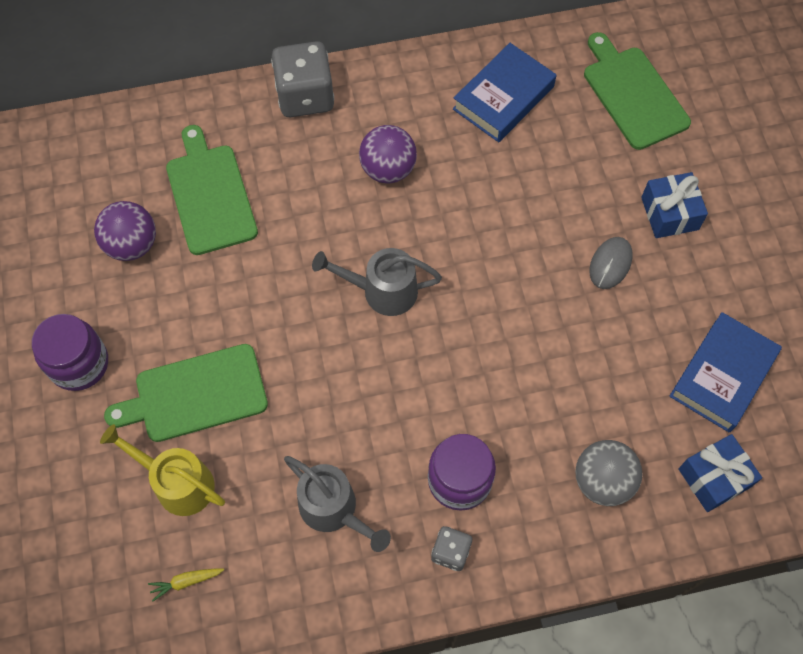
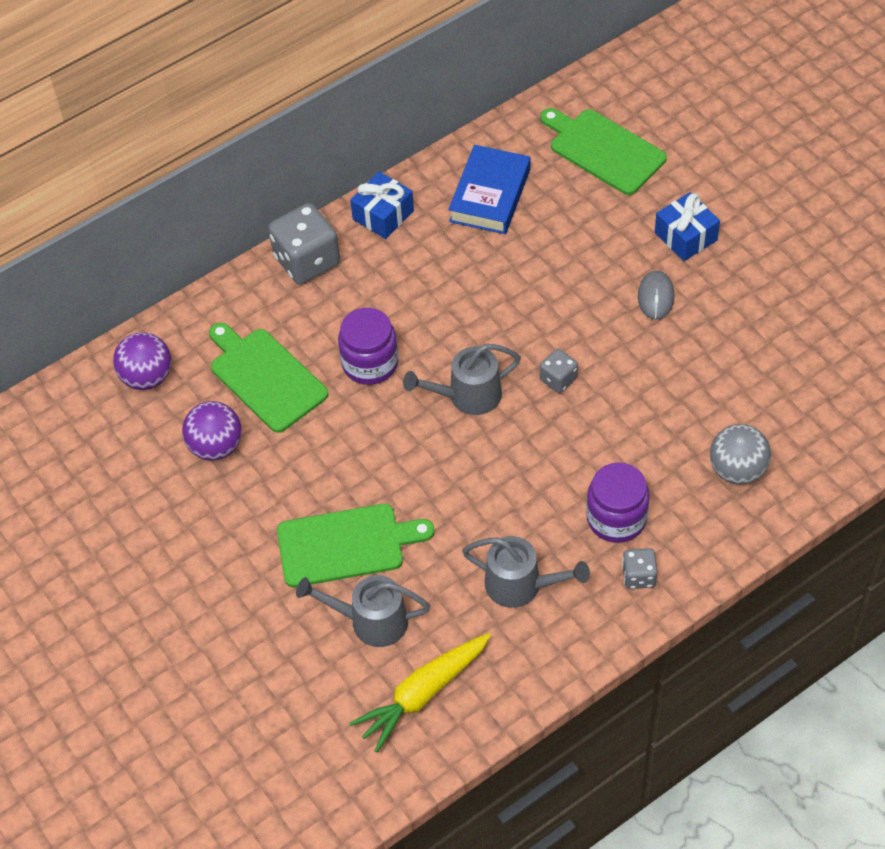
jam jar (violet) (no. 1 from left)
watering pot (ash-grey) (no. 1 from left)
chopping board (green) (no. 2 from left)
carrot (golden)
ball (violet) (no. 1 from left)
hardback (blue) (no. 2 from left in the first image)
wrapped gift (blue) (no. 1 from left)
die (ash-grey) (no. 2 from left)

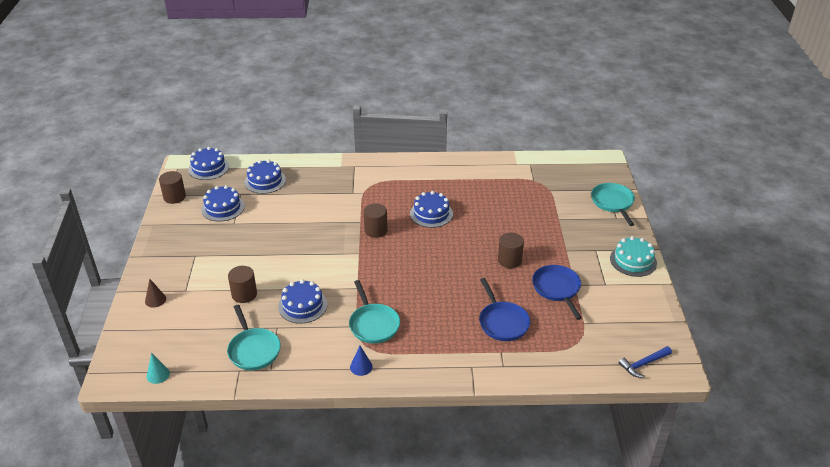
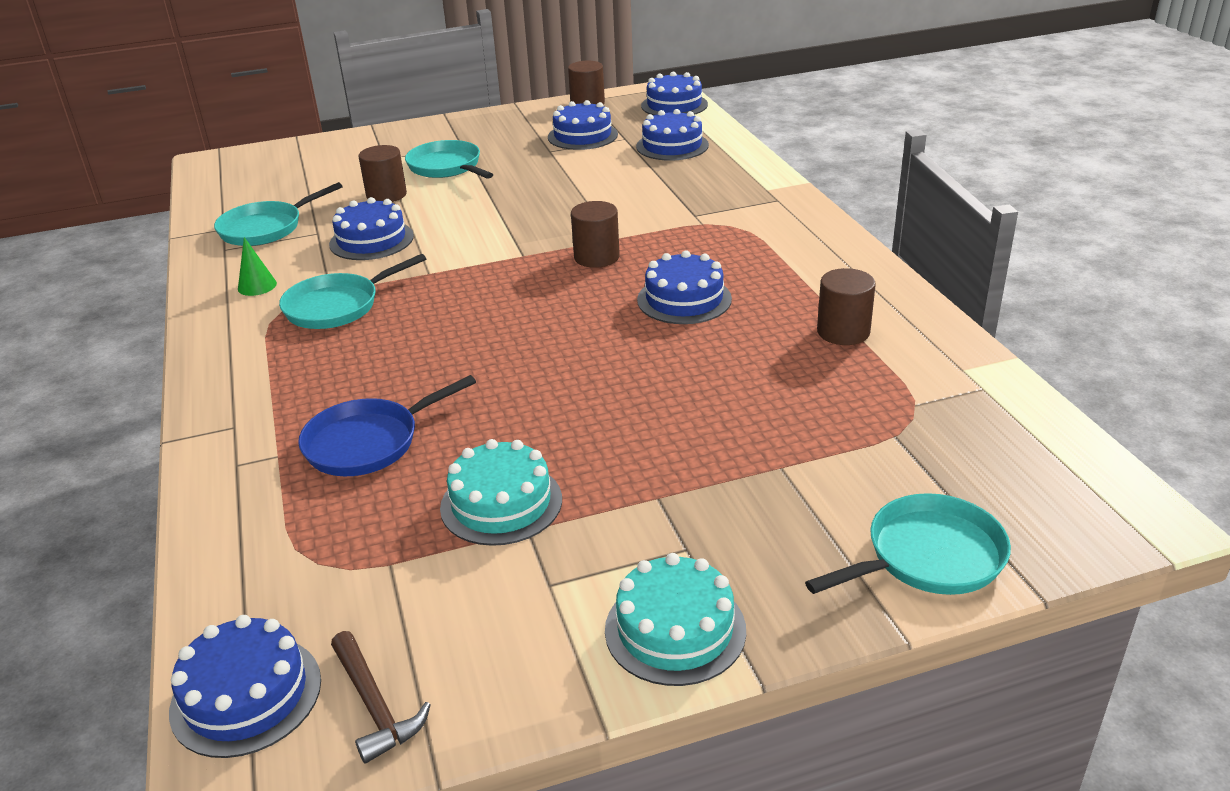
cone (dark brown)
cone (aqua)
cone (blue)
solid cylinder (dark brown) (no. 4 from left)
gateau (aqua) (no. 1 from left)
gateau (blue) (no. 1 from left)
cone (green)
hammer (dark brown)
skillet (aqua) (no. 3 from left)

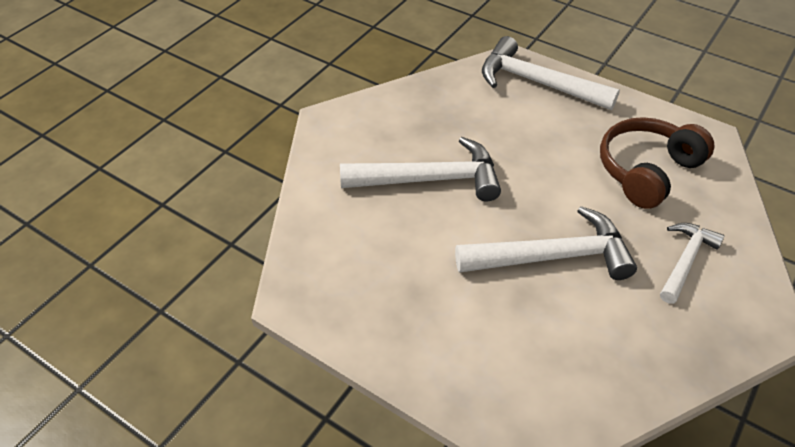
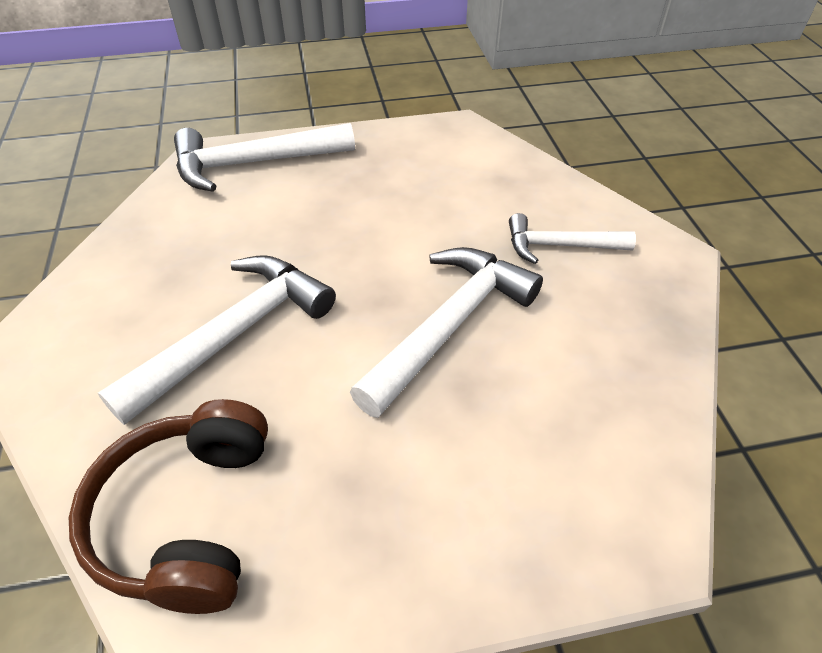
headphones (dark brown)
hammer (snow-white) (no. 4 from left)

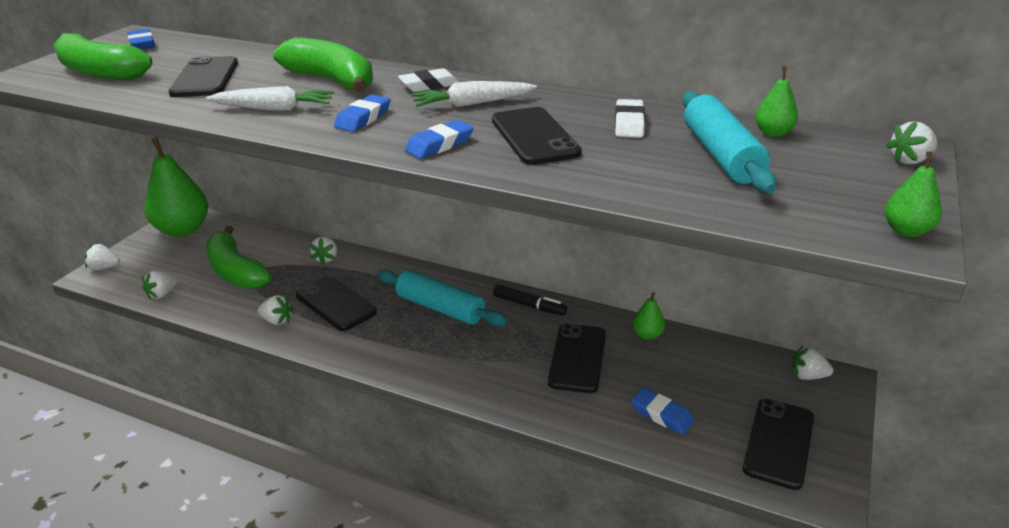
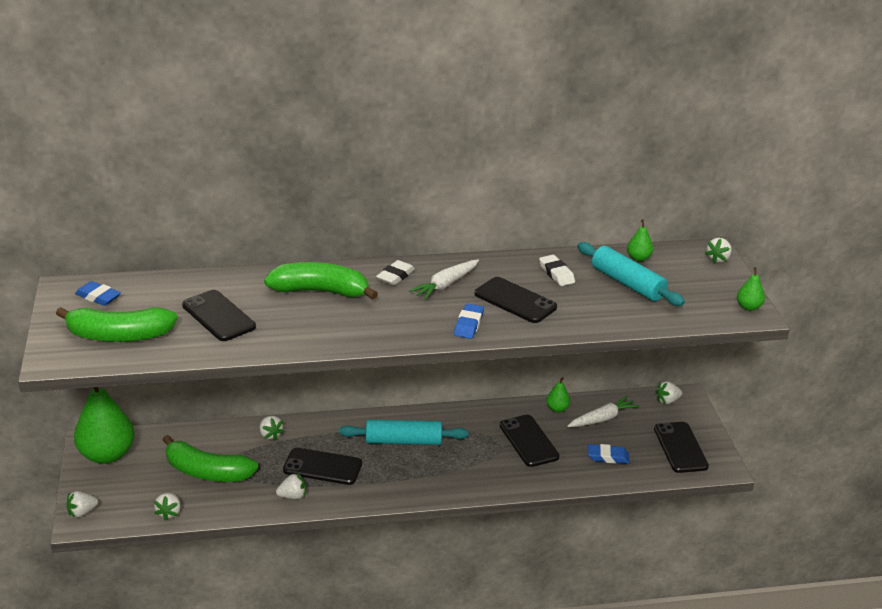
carrot (snow-white) (no. 2 from left)
gum eraser (blue) (no. 2 from left in the first image)
marker (jet-black)

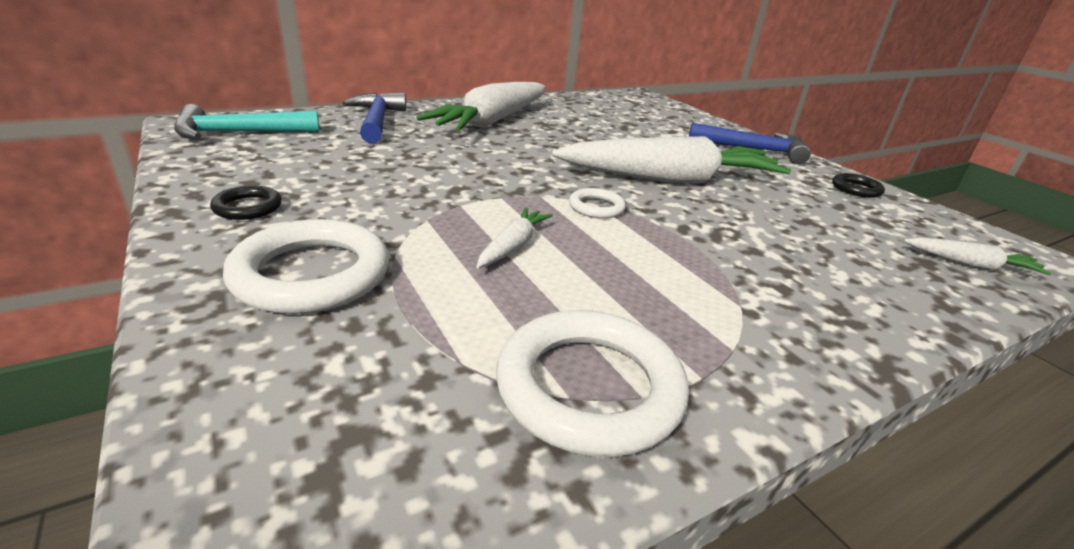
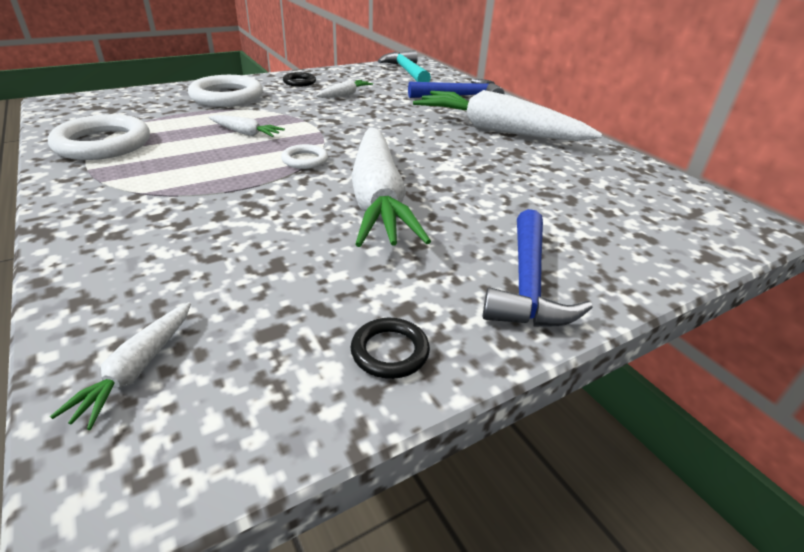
carrot (snow-white) (no. 3 from left)

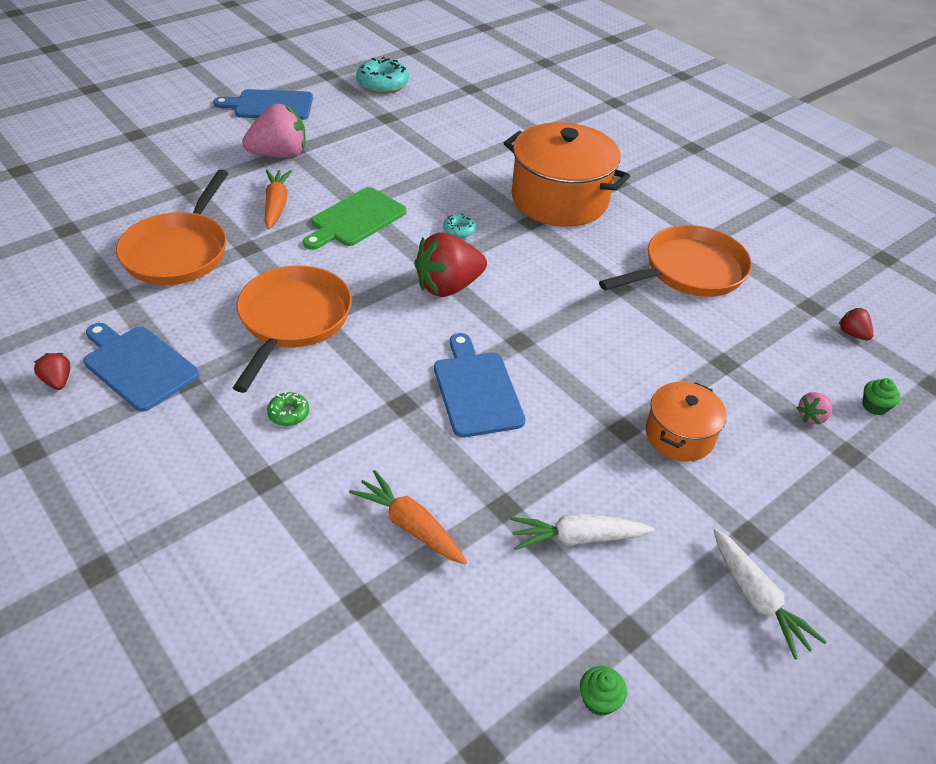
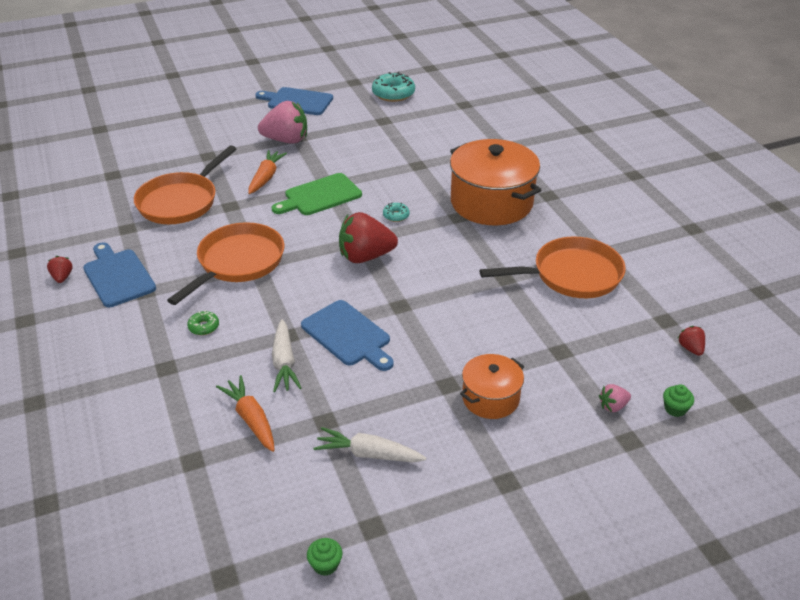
chopping board (blue) (no. 3 from left)
carrot (snow-white) (no. 1 from left)

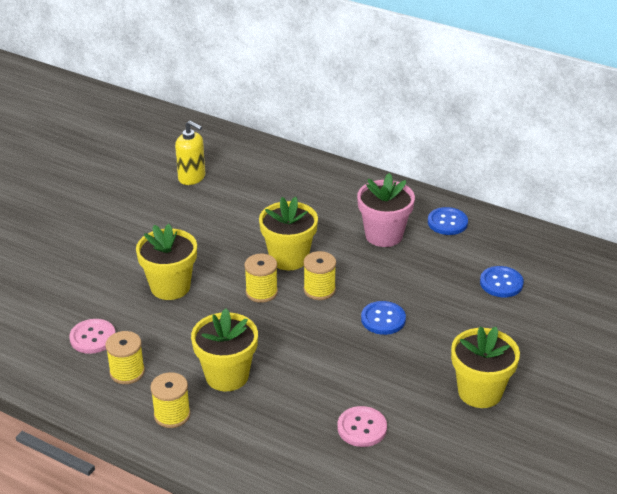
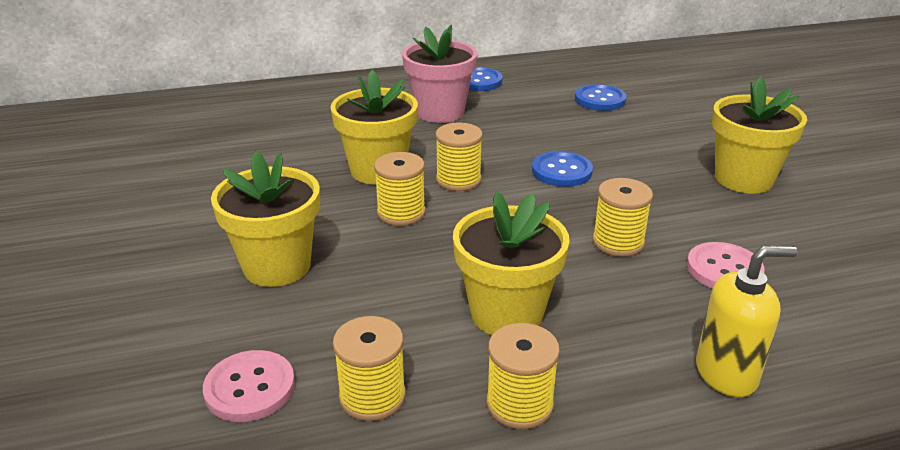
pump bottle (golden)
spool (golden) (no. 5 from left)

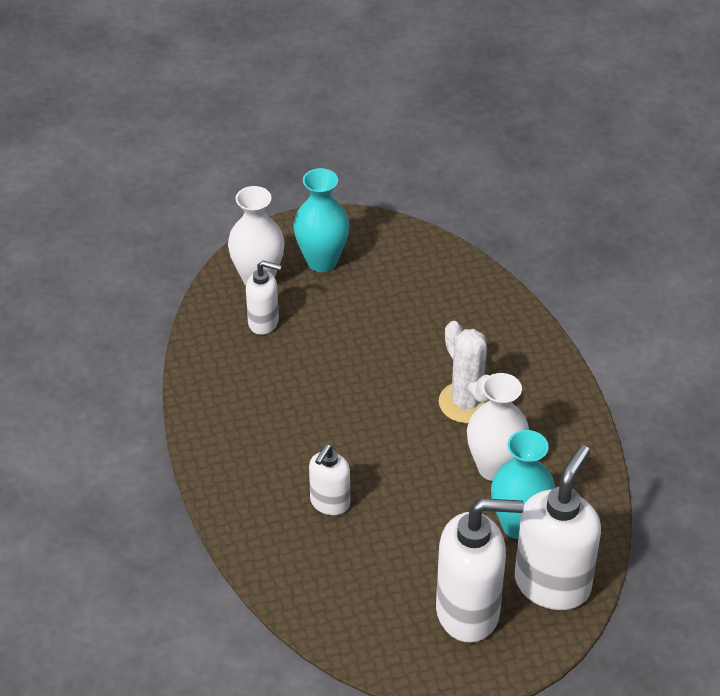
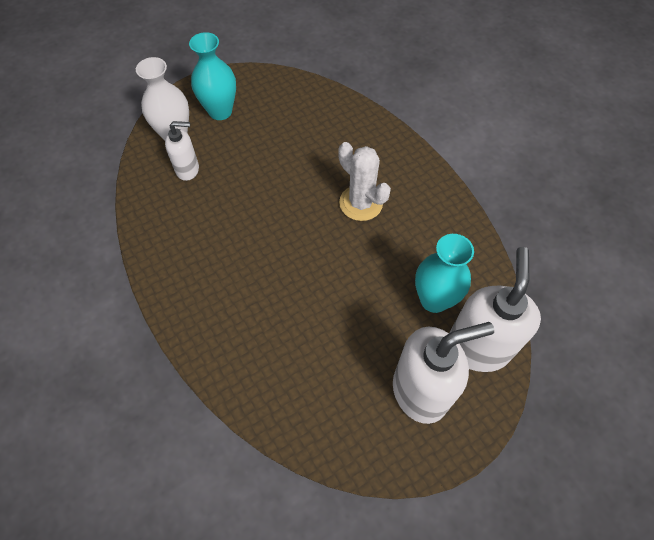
pump bottle (snow-white) (no. 2 from left in the first image)
tall vase (snow-white) (no. 2 from left in the first image)

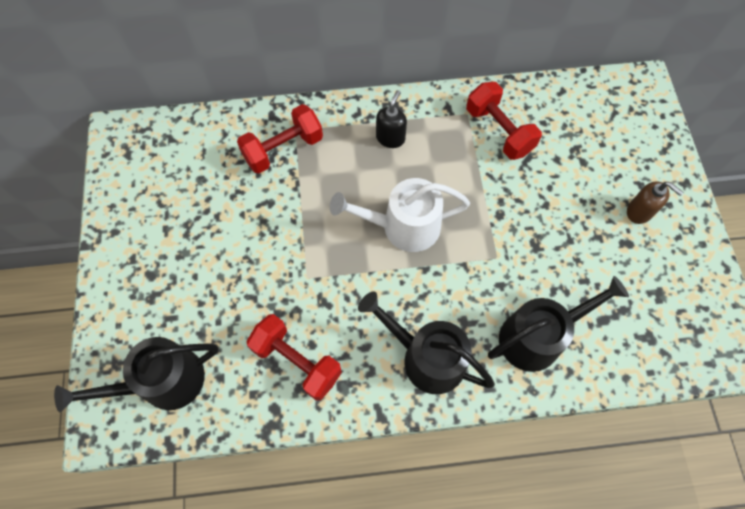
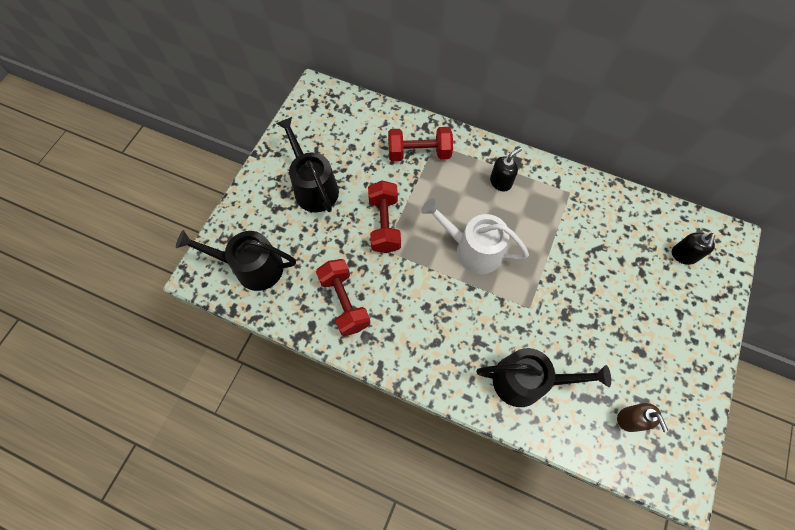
watering pot (jet-black) (no. 2 from left)
hand weight (crimson) (no. 2 from left)
pump bottle (dark brown)
pump bottle (jet-black) (no. 2 from left)

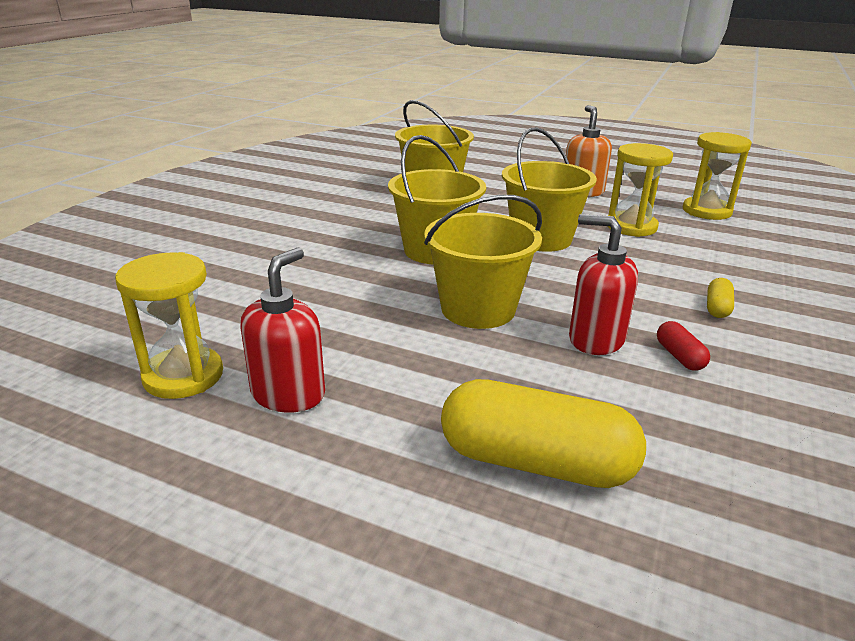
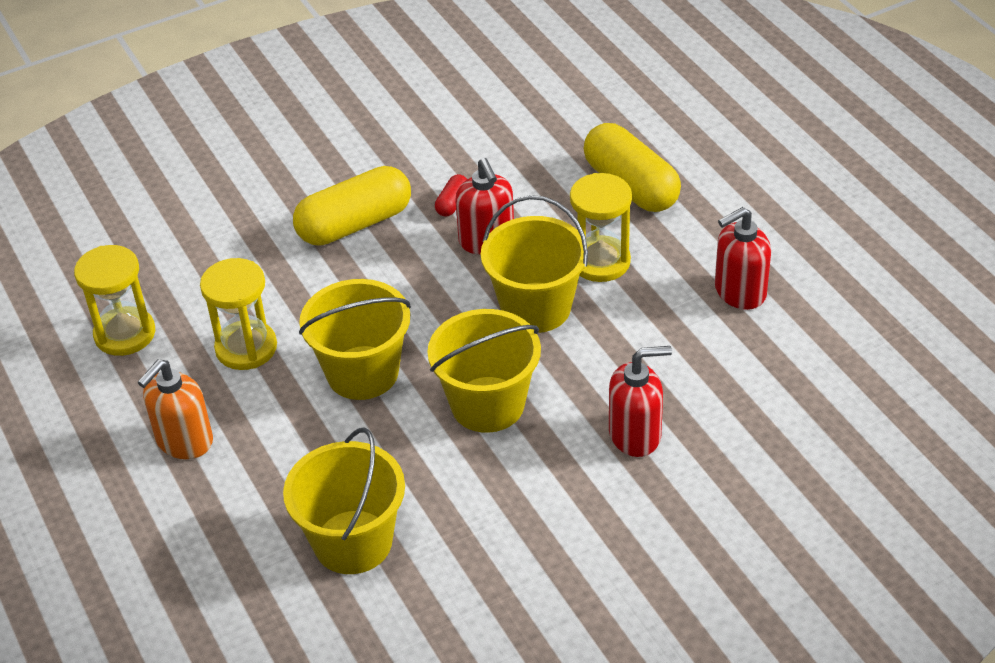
sandglass (golden) (no. 3 from left)
pill shape (golden) (no. 1 from left)
pump bottle (crimson) (no. 2 from left)

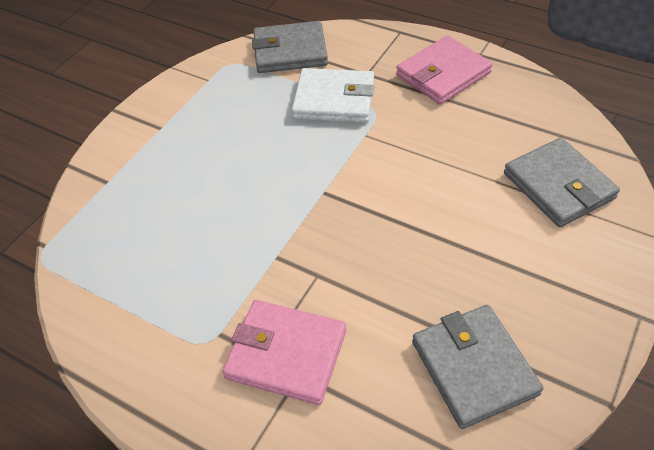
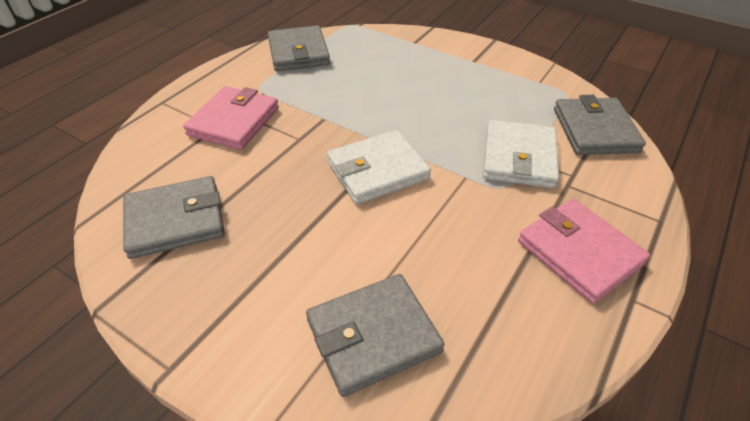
card wallet (ash-grey) (no. 2 from left)
card wallet (snow-white) (no. 1 from left)

